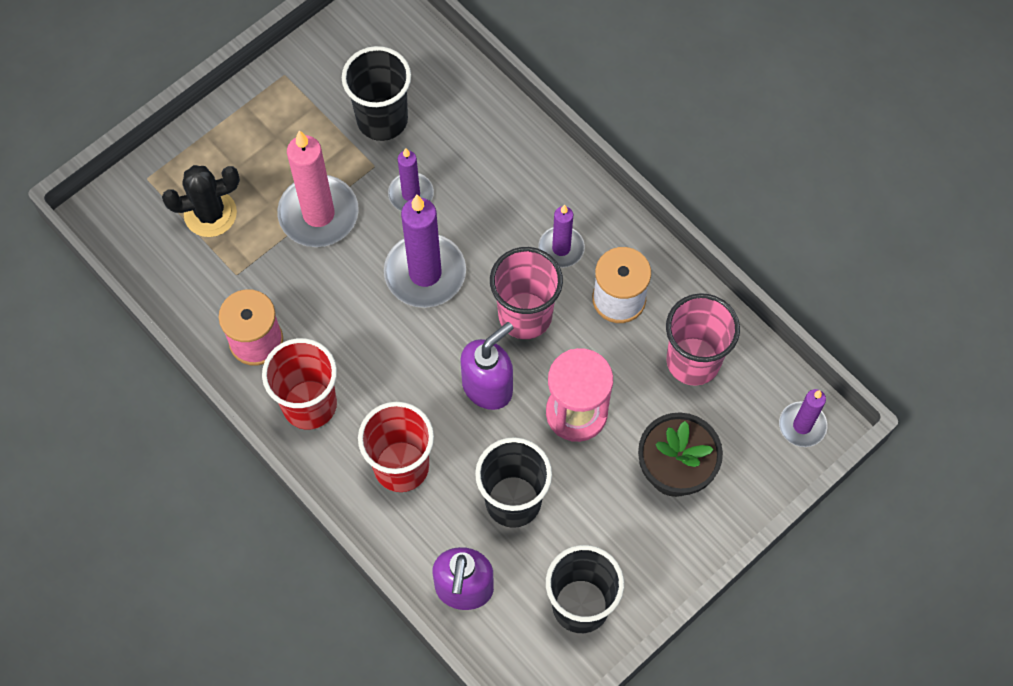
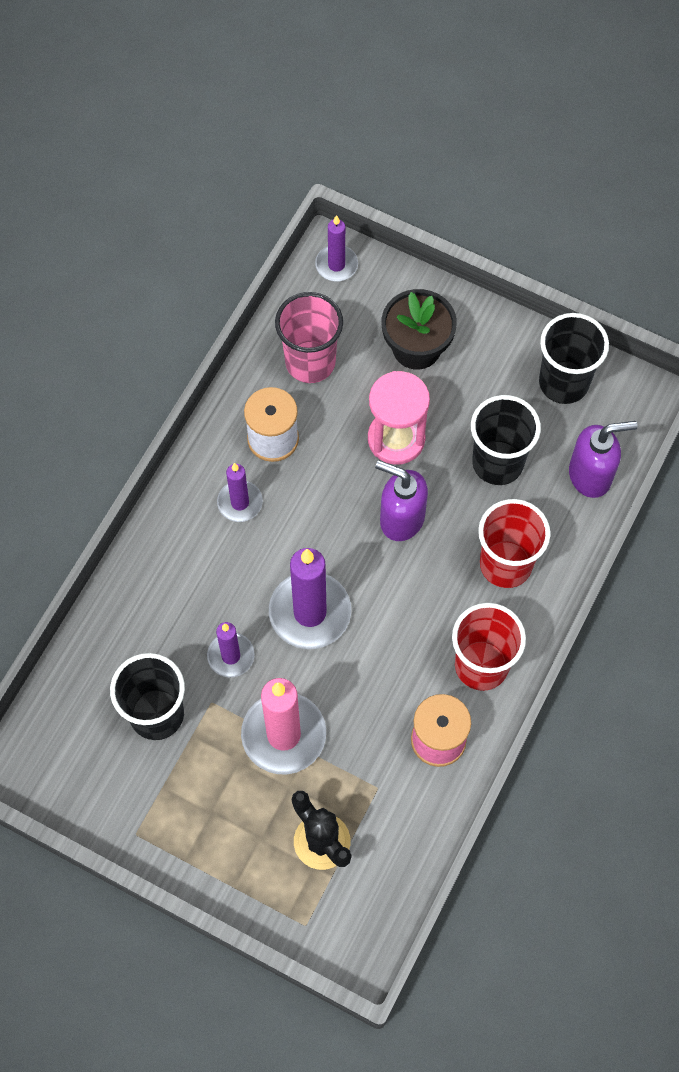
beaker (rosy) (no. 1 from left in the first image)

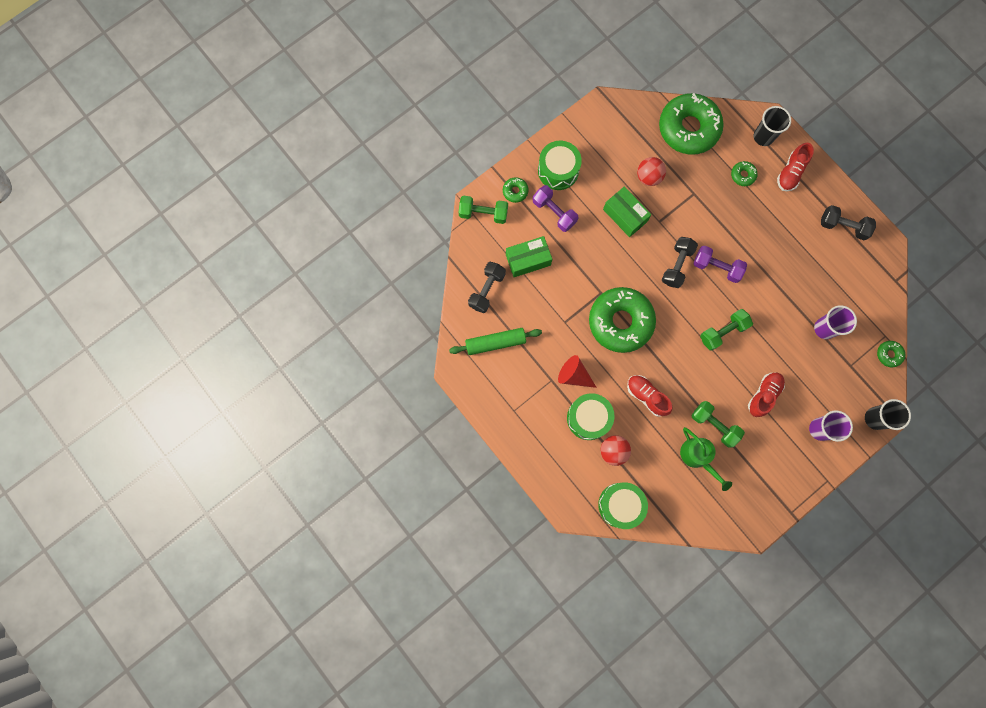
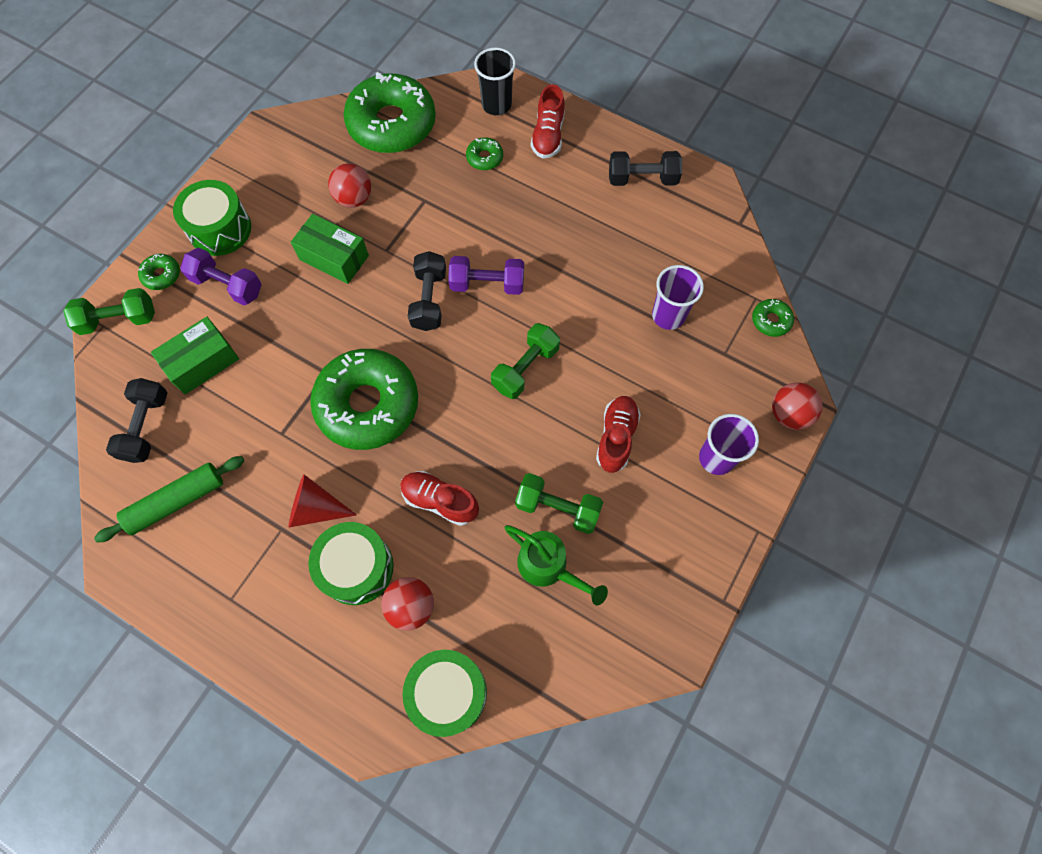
ball (crimson) (no. 3 from left)

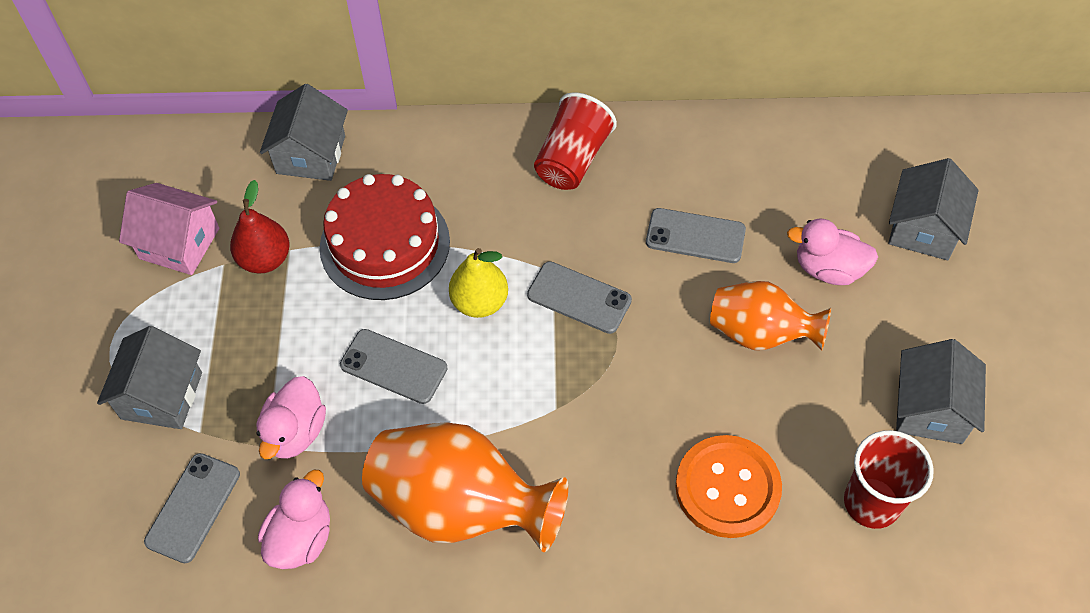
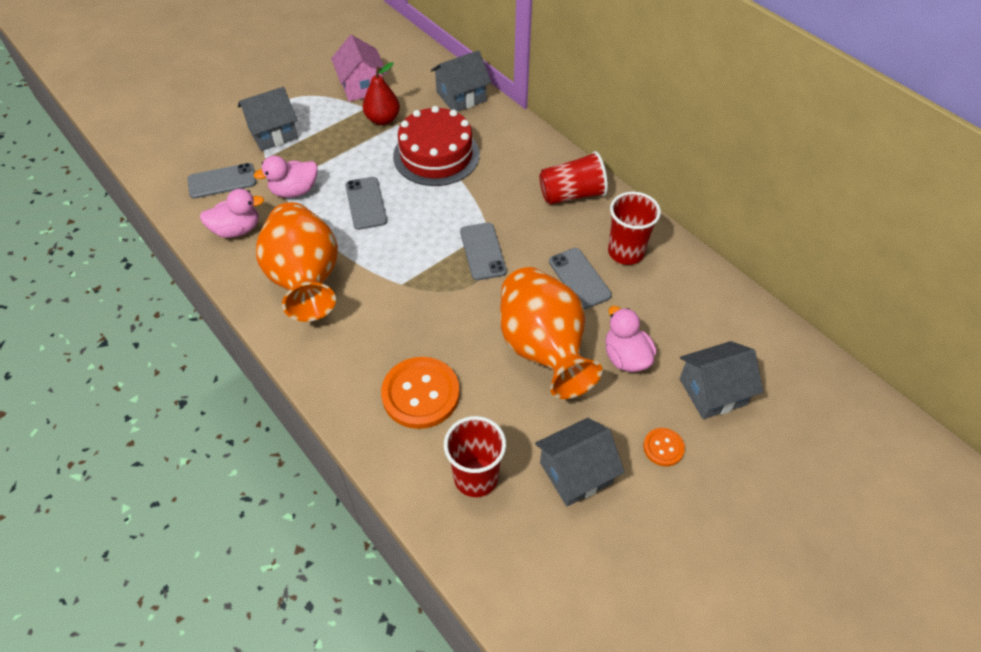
pear (golden)
tall vase (orange) (no. 2 from left)
beaker (crimson) (no. 3 from left)
sewing button (orange) (no. 2 from left)

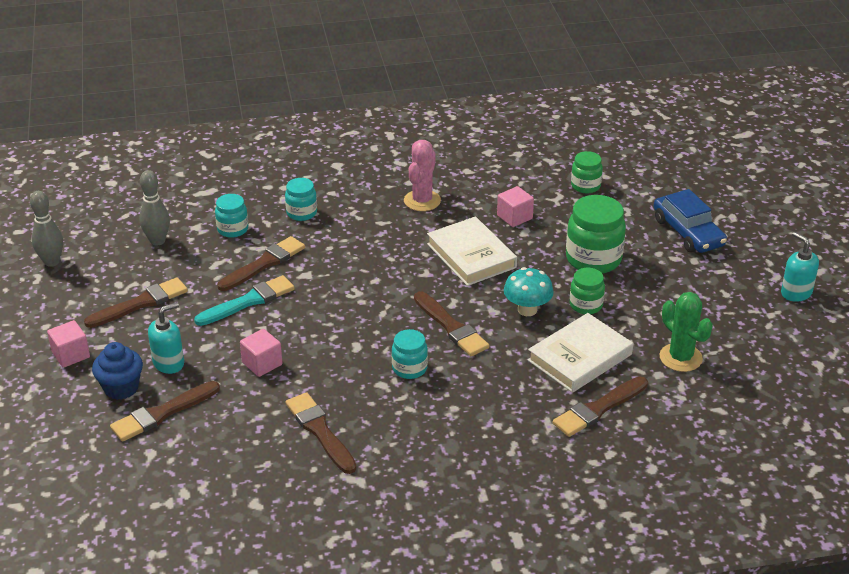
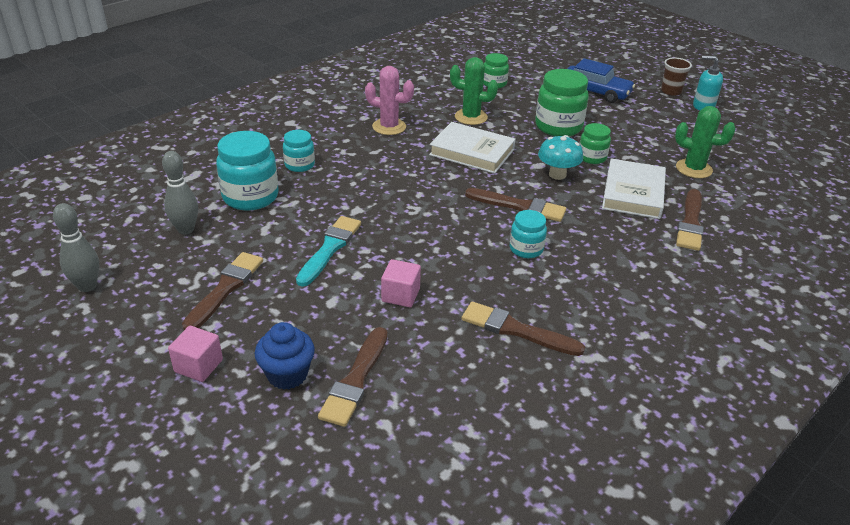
pump bottle (aqua) (no. 1 from left in the first image)
jam jar (aqua) (no. 1 from left)
paint brush (dark brown) (no. 3 from left in the first image)
prickly plant (rosy)
prickly plant (green) (no. 1 from left)
beaker (dark brown)

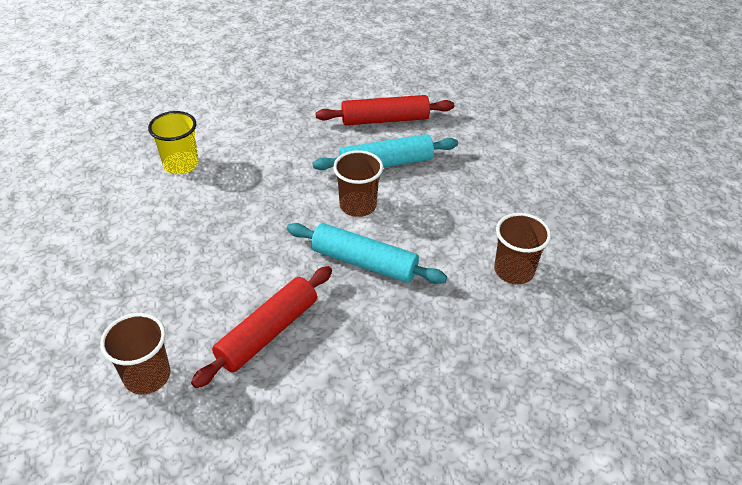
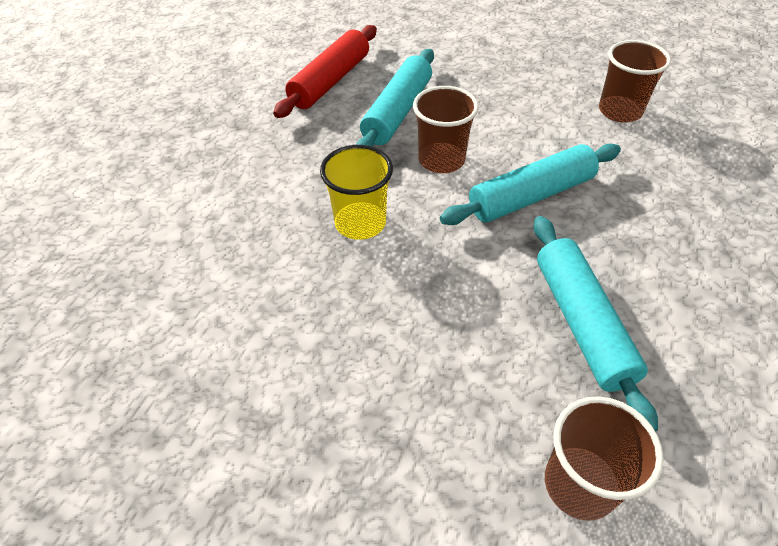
beaker (golden)
rolling pin (aqua) (no. 3 from left)

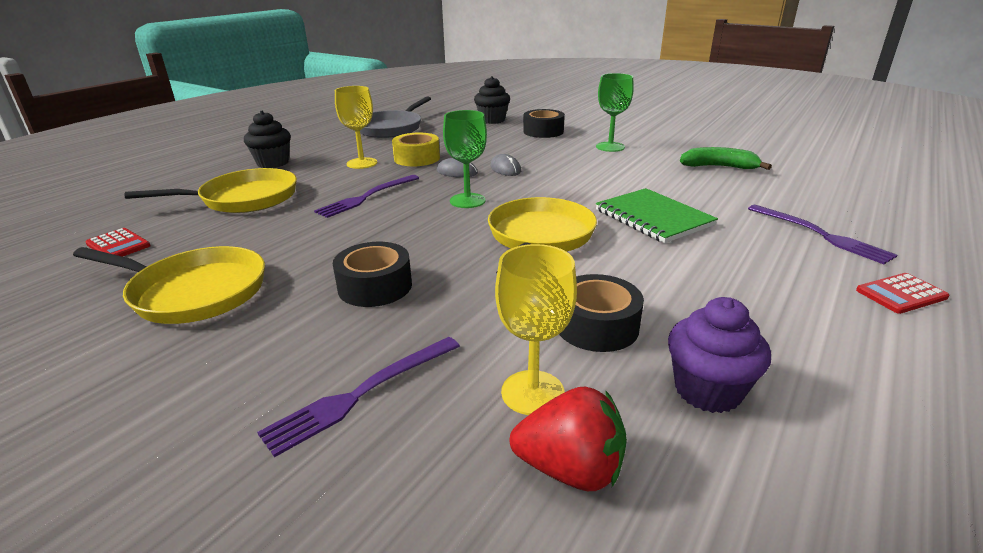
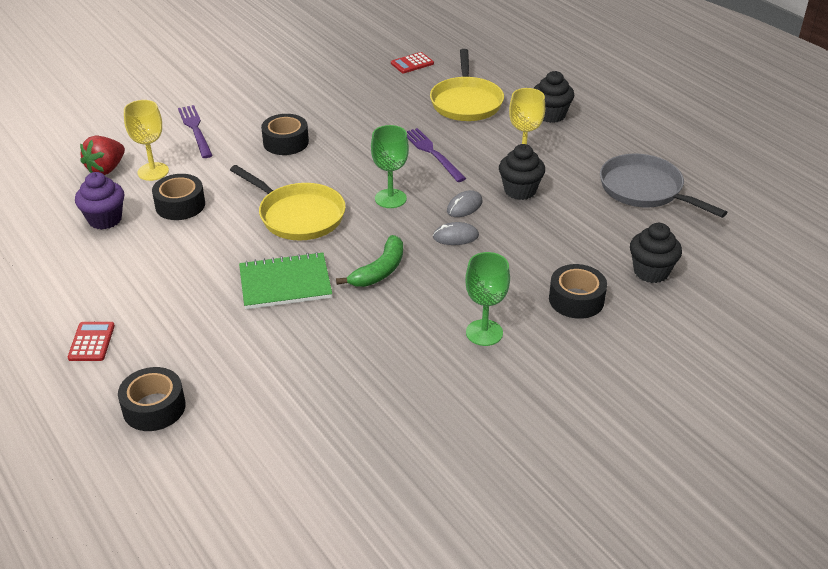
skillet (golden) (no. 1 from left in the first image)
cupcake (jet-black) (no. 1 from left)
banana (green)
dinner fork (violet) (no. 3 from left in the first image)
sticky tape (jet-black) (no. 1 from left)

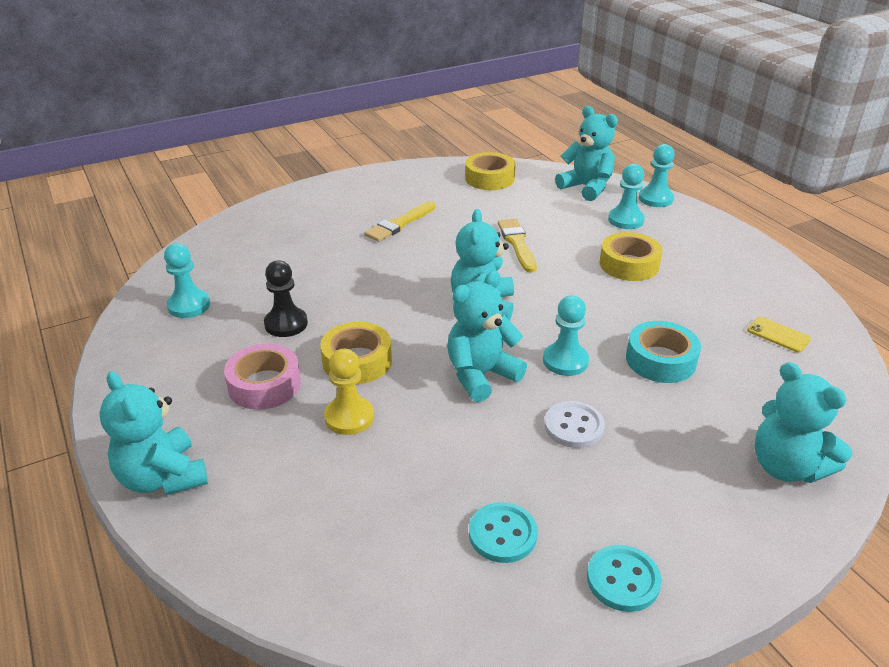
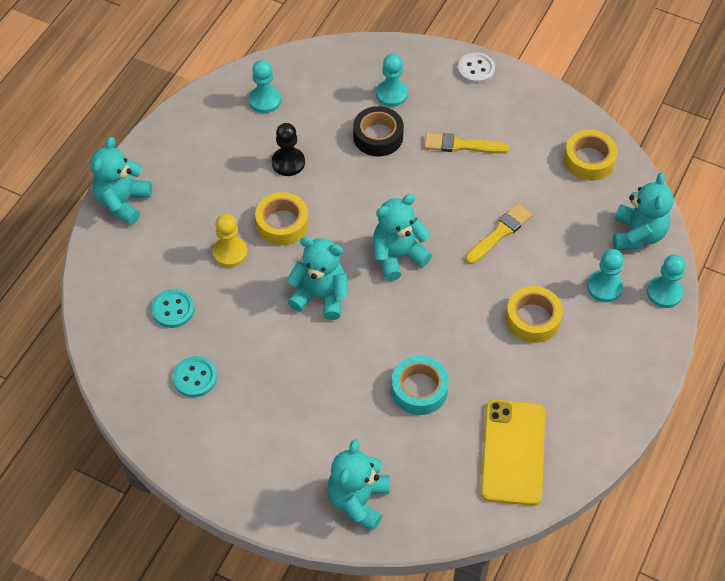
sticky tape (rosy)
game pawn (aqua) (no. 2 from left)
sewing button (snow-white)
sewing button (aqua) (no. 1 from left)
mobile phone (golden)
sticky tape (jet-black)

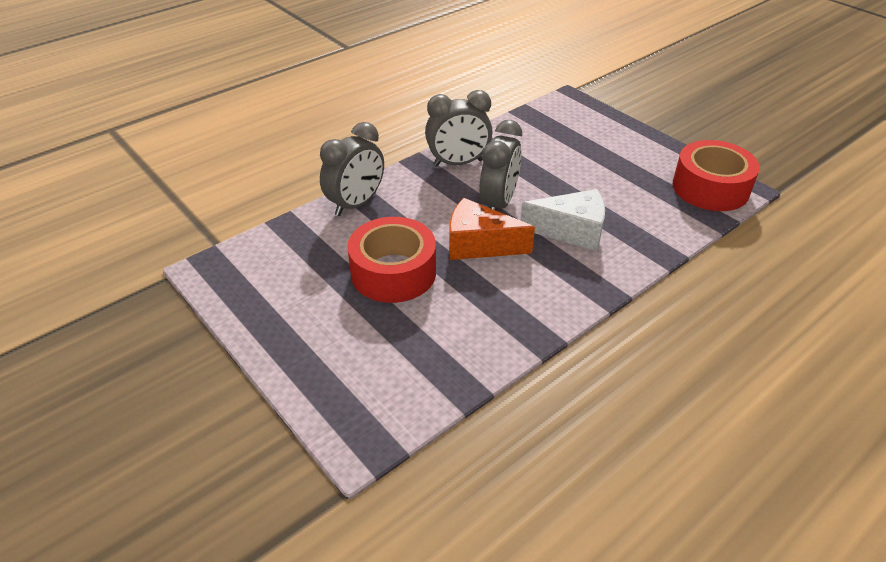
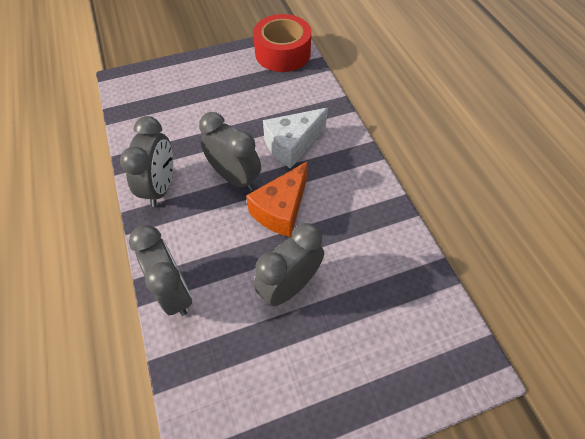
bedside clock (ash-grey) (no. 4 from left)
cheese (snow-white)

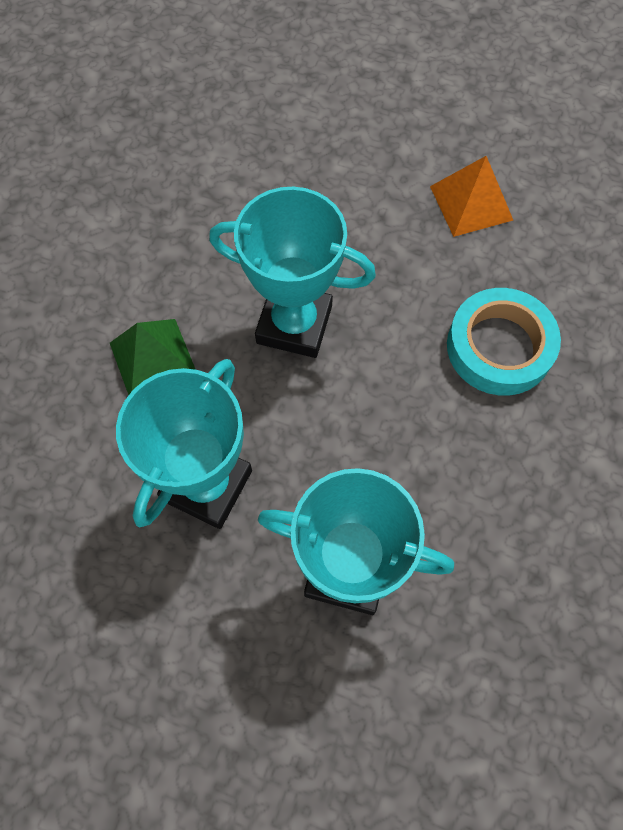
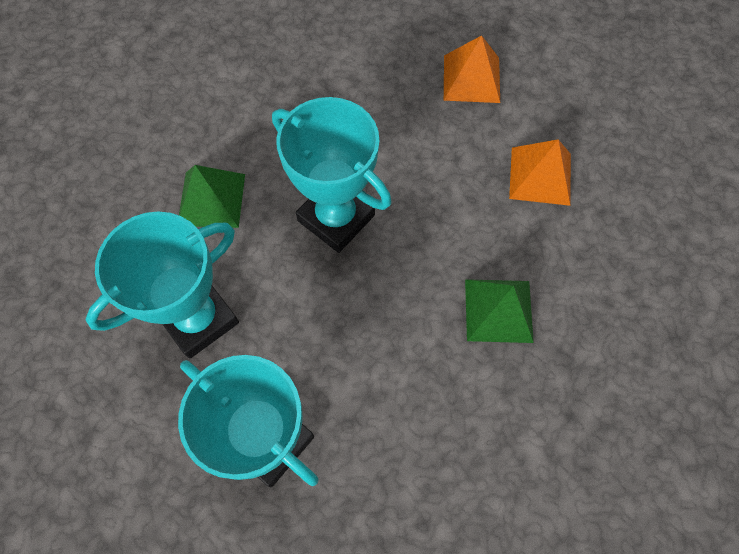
pyramid shape (green) (no. 2 from left)
pyramid shape (orange) (no. 1 from left)

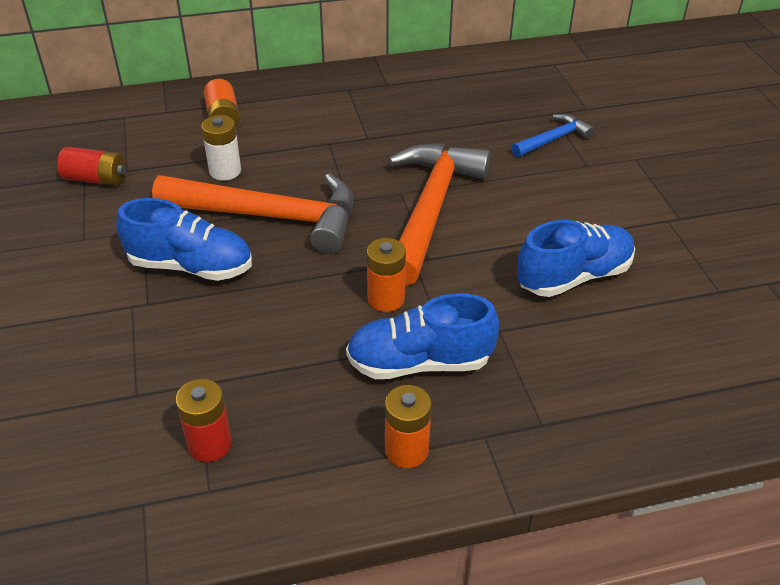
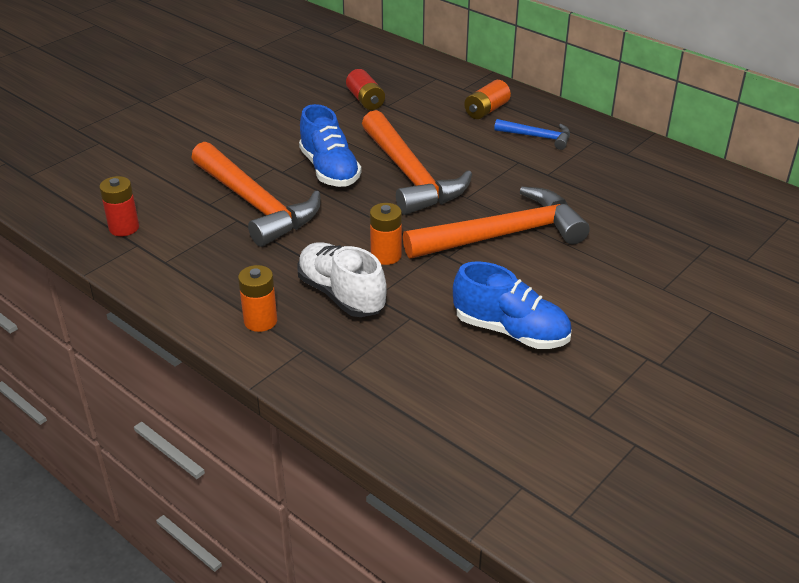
power cell (crimson) (no. 1 from left)
power cell (snow-white)
sneaker (snow-white)
hammer (blue)
hammer (orange) (no. 1 from left)

